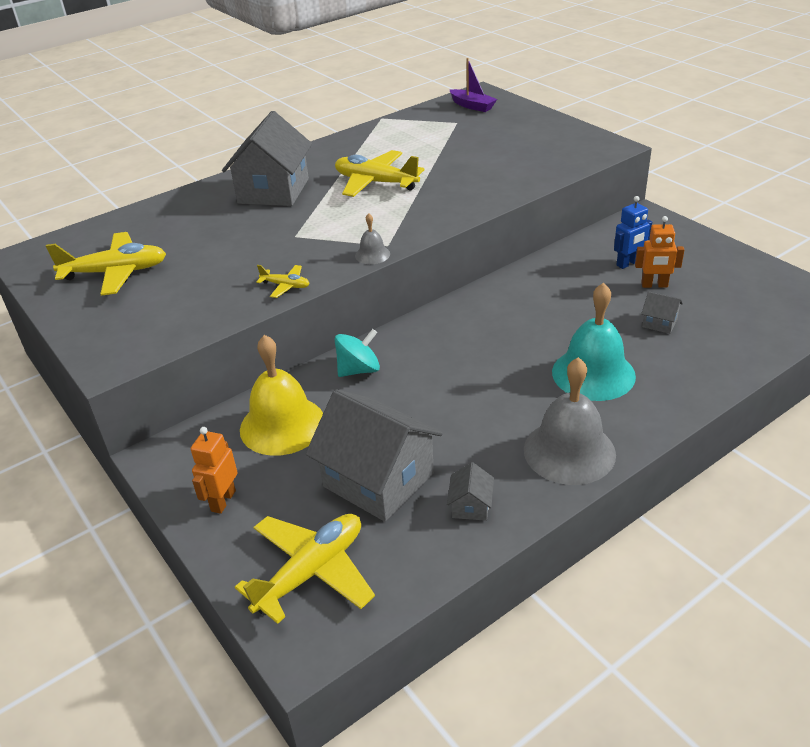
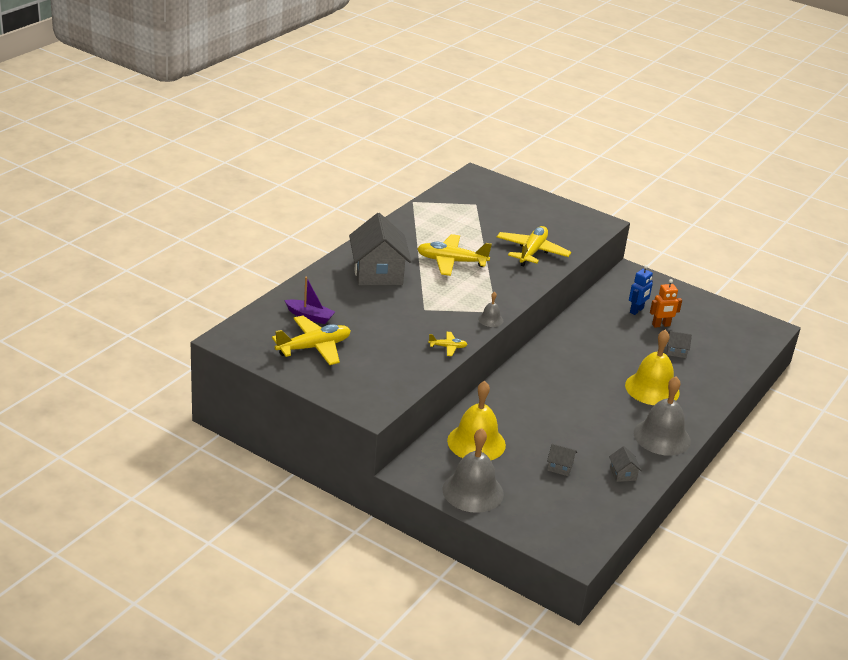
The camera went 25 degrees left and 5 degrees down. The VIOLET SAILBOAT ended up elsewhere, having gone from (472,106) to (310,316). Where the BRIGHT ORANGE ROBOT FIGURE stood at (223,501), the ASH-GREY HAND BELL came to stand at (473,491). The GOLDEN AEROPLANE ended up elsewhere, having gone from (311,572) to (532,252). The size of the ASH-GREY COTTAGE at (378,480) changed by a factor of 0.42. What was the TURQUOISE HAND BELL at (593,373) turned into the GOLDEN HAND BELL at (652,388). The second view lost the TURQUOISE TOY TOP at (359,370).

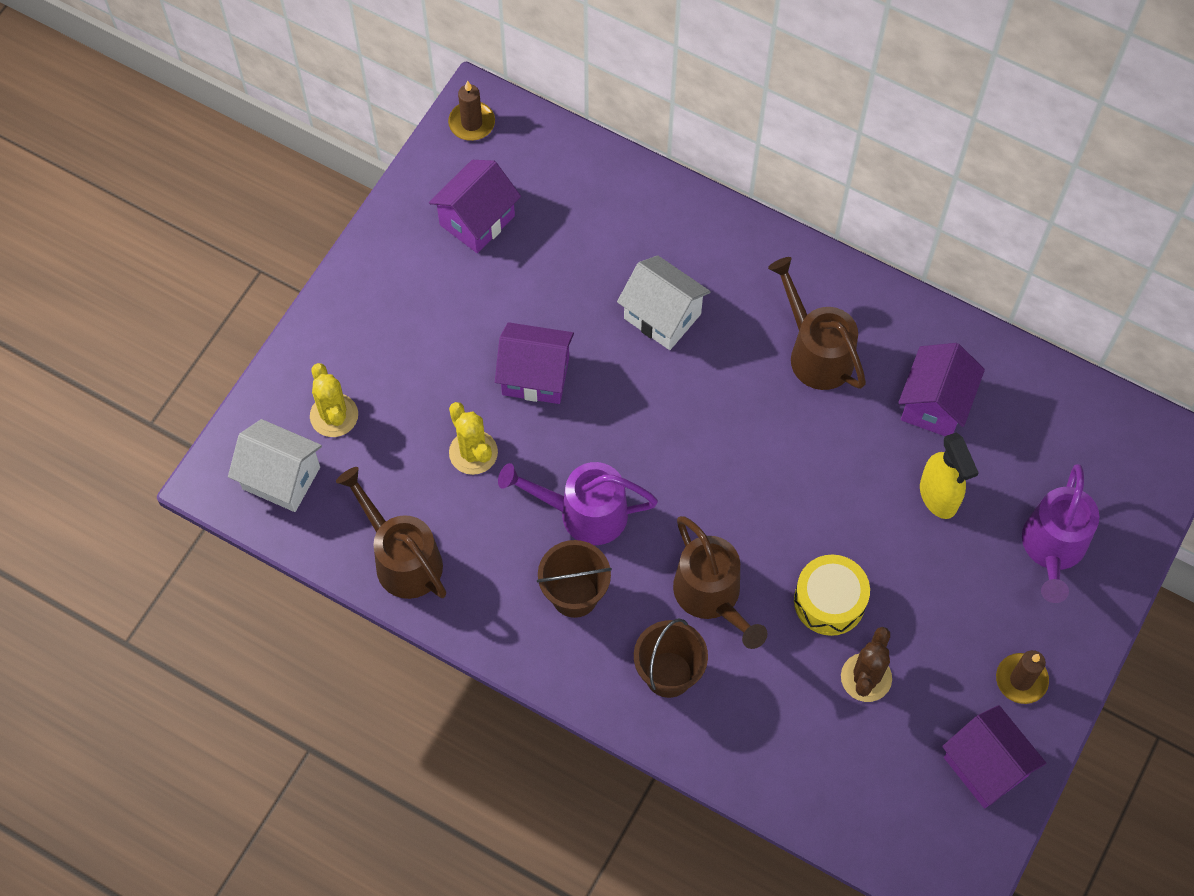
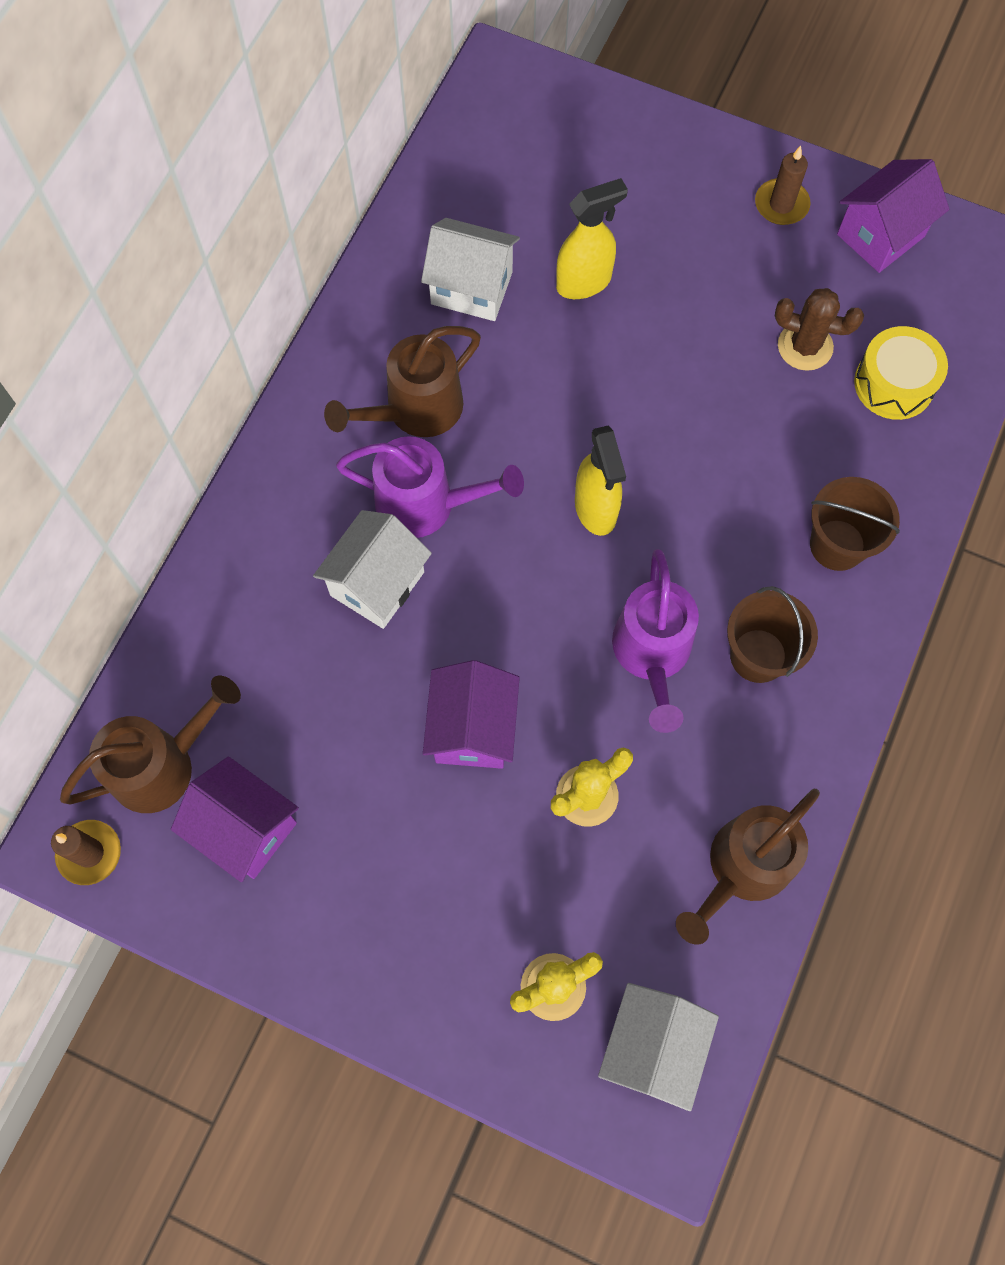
The camera went 95 degrees left and 5 degrees up. The RUSSET WATERING POT ended up elsewhere, having gone from (712,597) to (163,764). The VIOLET WATERING POT ended up elsewhere, having gone from (1052,549) to (427,504). What was the VIOLET COTTAGE at (934,404) turned into the WHITE COTTAGE at (471,288). The second view gained the GOLDEN SPRAY CLEANER at (596,509). The GOLDEN DRUM ended up elsewhere, having gone from (829,601) to (894,383).

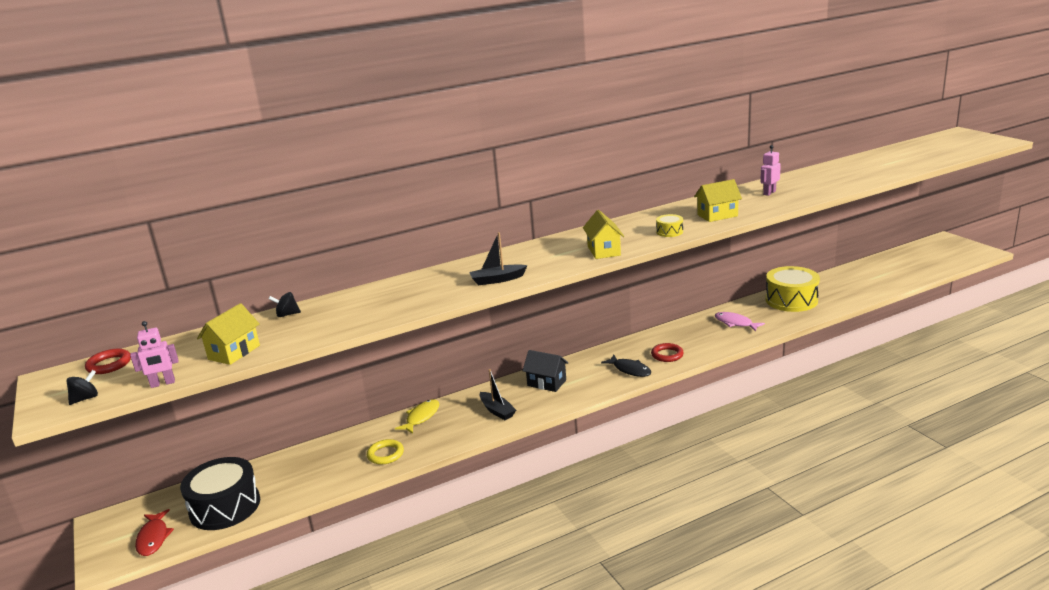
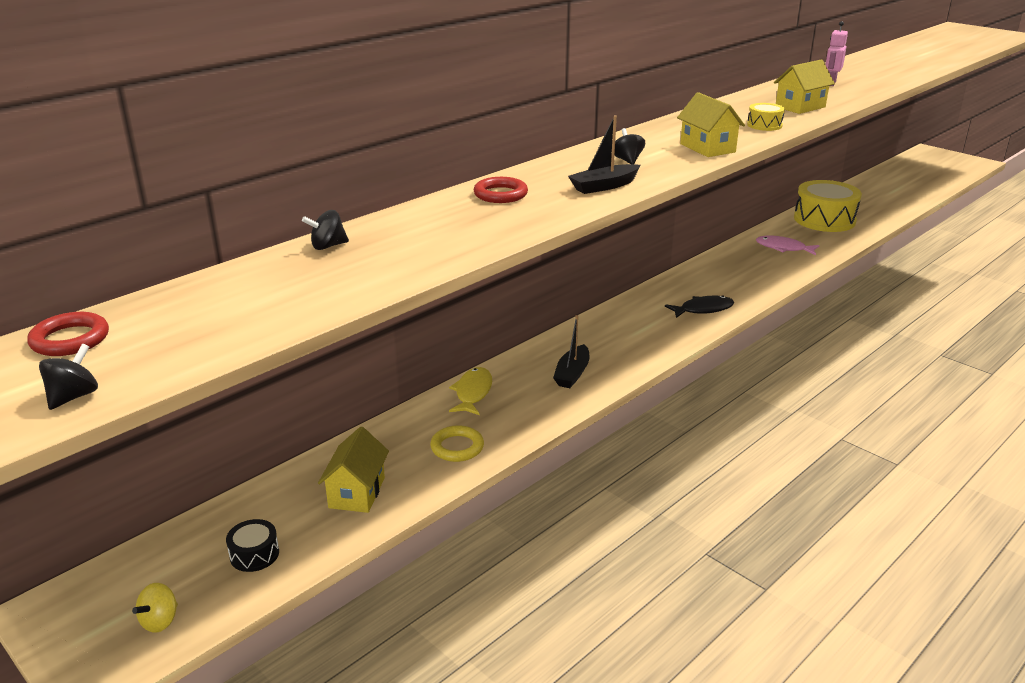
The camera went 20 degrees left and 5 degrees up. Where the CRIMSON TOY FISH stood at (153,538), the GOLDEN TOY TOP came to stand at (160,621). The size of the BLACK DRUM at (225,507) changed by a factor of 0.45. The GOLDEN COTTAGE ended up elsewhere, having gone from (234,352) to (357,492). The CRIMSON RING ended up elsewhere, having gone from (667,355) to (500,194). The BLACK SAILBOAT at (497,411) ended up facing another way, 75 degrees clockwise from before. The second view gained the BLACK TOY TOP at (627,160). The BLACK TOY FISH at (630,370) ended up facing another way, 45 degrees counterclockwise from before. The second view lost the ROSY ROBOT FIGURE at (163,384). The second view lost the BLACK COTTAGE at (546,383).

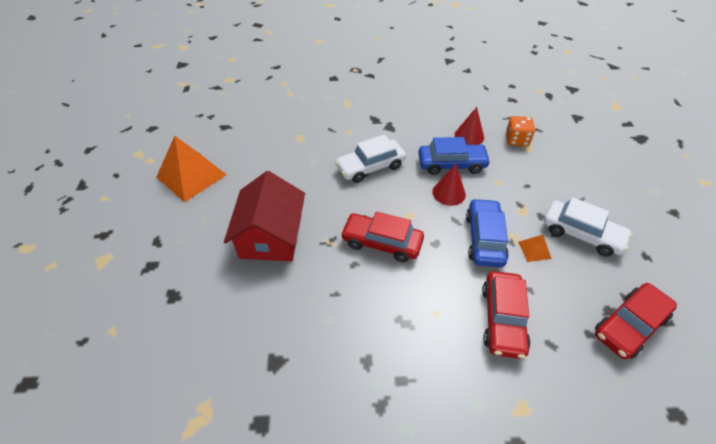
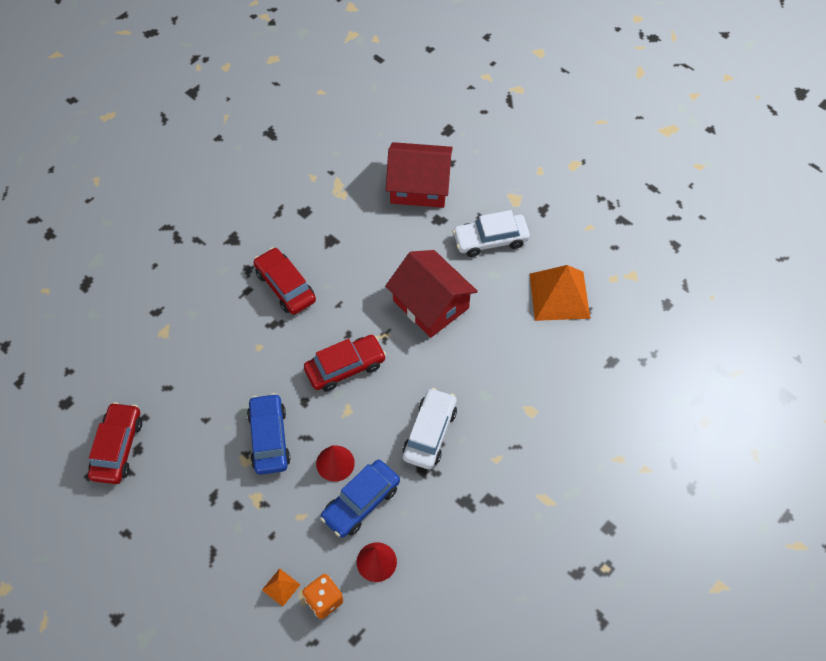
The camera went 135 degrees right and 10 degrees up. The ROYAL BLUE TOY CAR at (484,238) ended up facing another way, 150 degrees counterclockwise from before. The CRIMSON TOY CAR ended up elsewhere, having gone from (502,319) to (285,286). The BRIGHT ORANGE PYRAMID SHAPE ended up elsewhere, having gone from (534,250) to (281,587). The second view gained the CRIMSON COTTAGE at (419,186). The WHITE TOY CAR ended up elsewhere, having gone from (581,234) to (490,240).

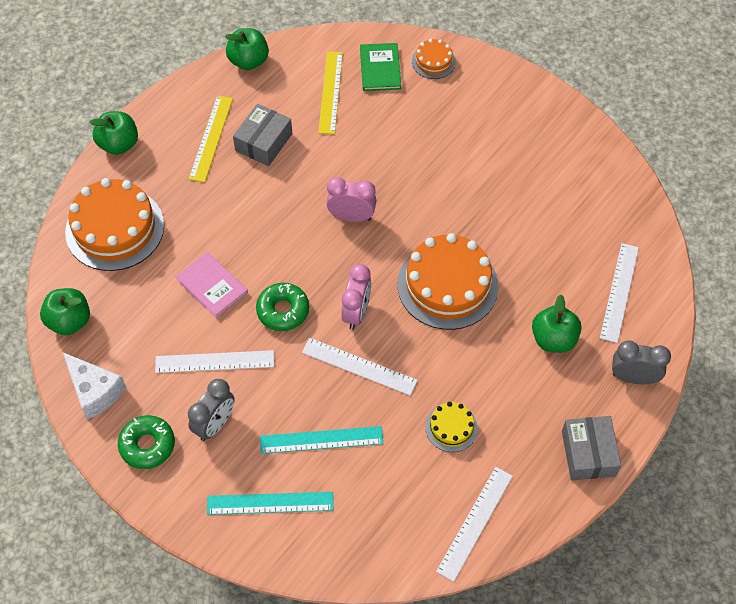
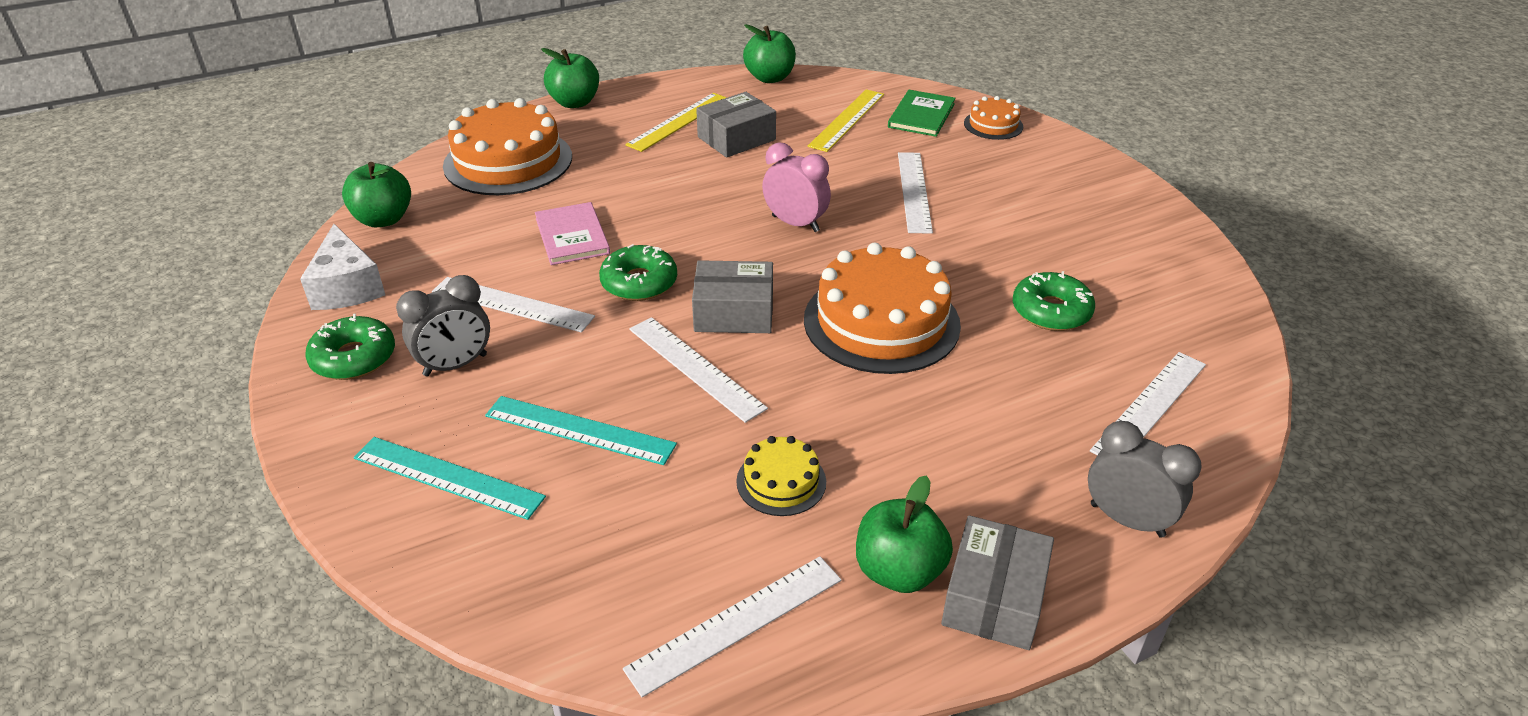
The camera went 25 degrees right and 20 degrees down. Where the ROSY CLOCK stood at (356,312), the ASH-GREY BOX came to stand at (734,312). The GREEN TOY APPLE ended up elsewhere, having gone from (553,339) to (899,571). The second view gained the WHITE STRAIGHTEDGE at (914,191). The second view gained the GREEN DOUGHNUT at (1051,311).

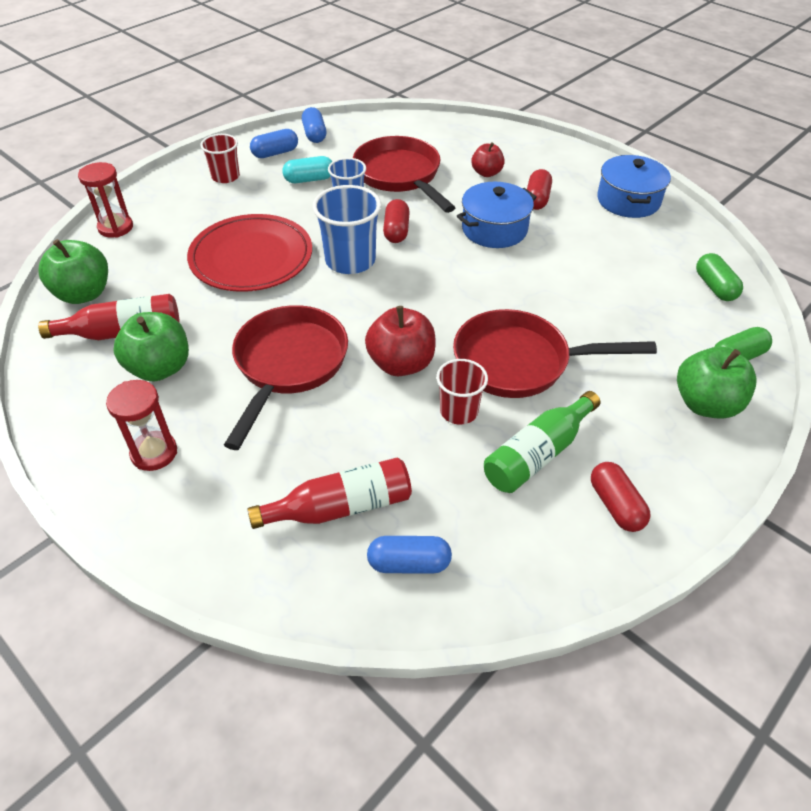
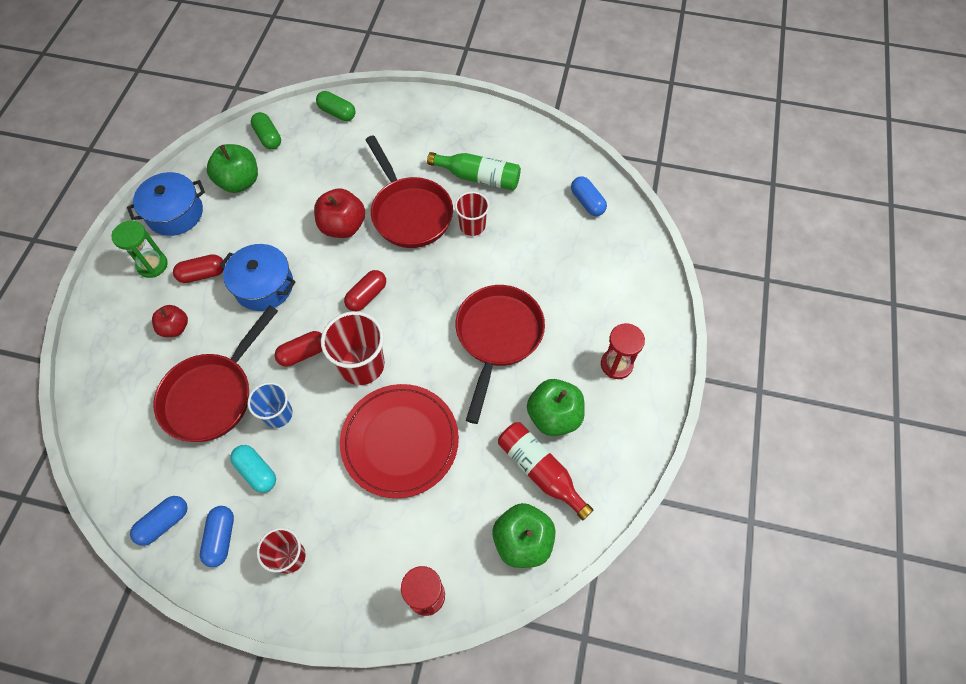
The camera went 120 degrees left and 15 degrees up. The second view gained the GREEN SANDGLASS at (152,265). The ROYAL BLUE CAPSULE at (275,153) ended up facing another way, 60 degrees clockwise from before. The GREEN TOY APPLE ended up elsewhere, having gone from (705,404) to (239,182). The GREEN CAPSULE at (714,287) ended up facing another way, 75 degrees counterclockwise from before. The CRIMSON TOY APPLE ended up elsewhere, having gone from (401,363) to (343,226). What was the ROYAL BLUE CUP at (350,260) turned into the CRIMSON CUP at (362,365). The CRIMSON CAPSULE ended up elsewhere, having gone from (616,505) to (367,296). The CRIMSON SKILLET at (288,365) ended up facing another way, 120 degrees clockwise from before. The second view lost the CRIMSON BOTTLE at (340,507).

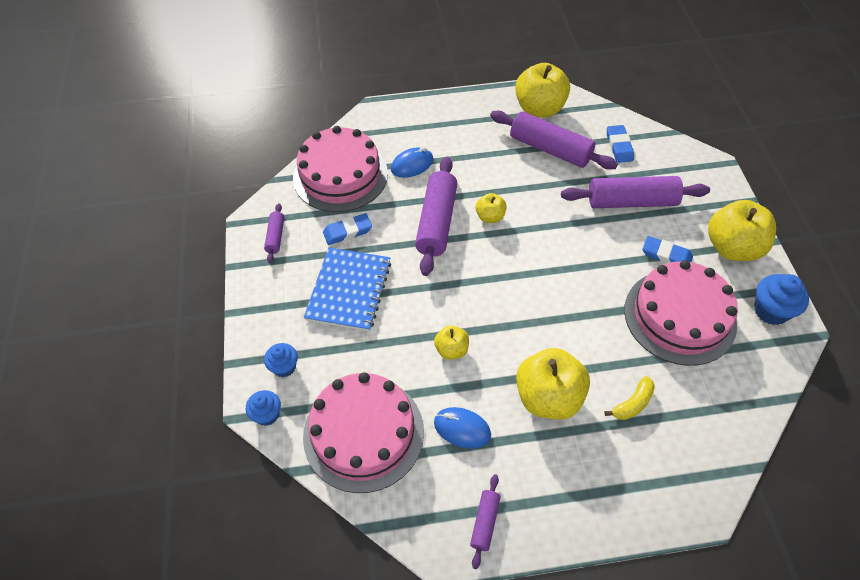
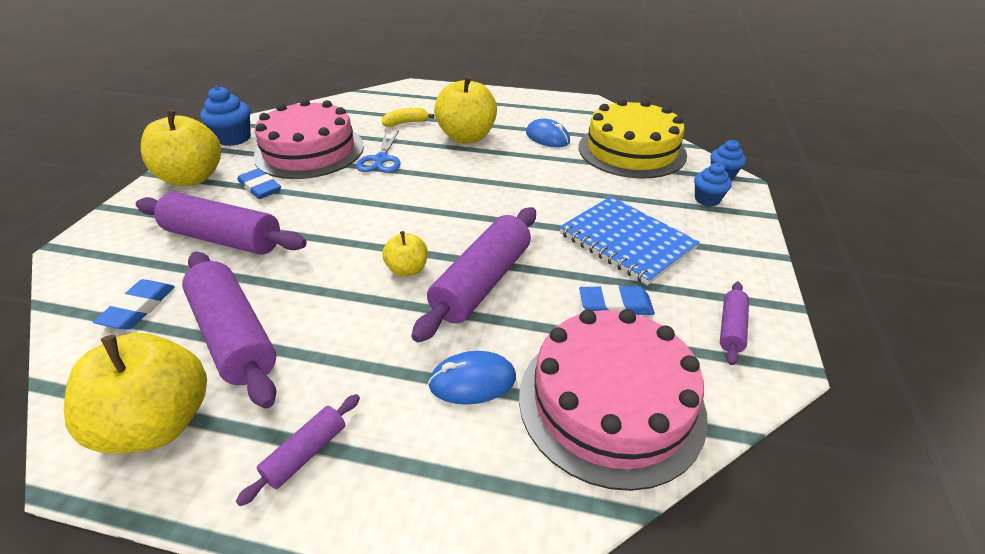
The camera went 160 degrees left and 15 degrees down. The VIOLET PASTRY ROLLER ended up elsewhere, having gone from (485,522) to (306,453). The second view gained the ROYAL BLUE SCISSORS at (381,160). The ROYAL BLUE NOTEBOOK at (349,290) ended up facing another way, 75 degrees counterclockwise from before. What was the ROSY GATEAU at (363,433) turned into the GOLDEN GATEAU at (631,150). The second view lost the GOLDEN TOY APPLE at (451,350).

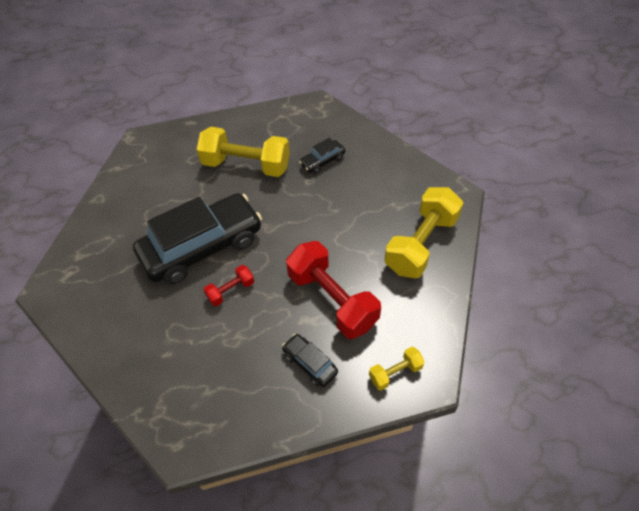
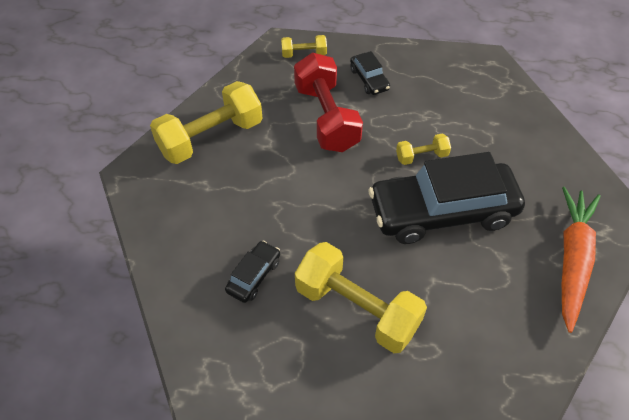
The camera went 160 degrees left and 0 degrees up. The BLACK TOY CAR at (322,161) ended up facing another way, 45 degrees counterclockwise from before. What was the CRIMSON DUMBBELL at (231,291) turned into the GOLDEN DUMBBELL at (421,156). The second view gained the BRIGHT ORANGE TOY CARROT at (572,259).

